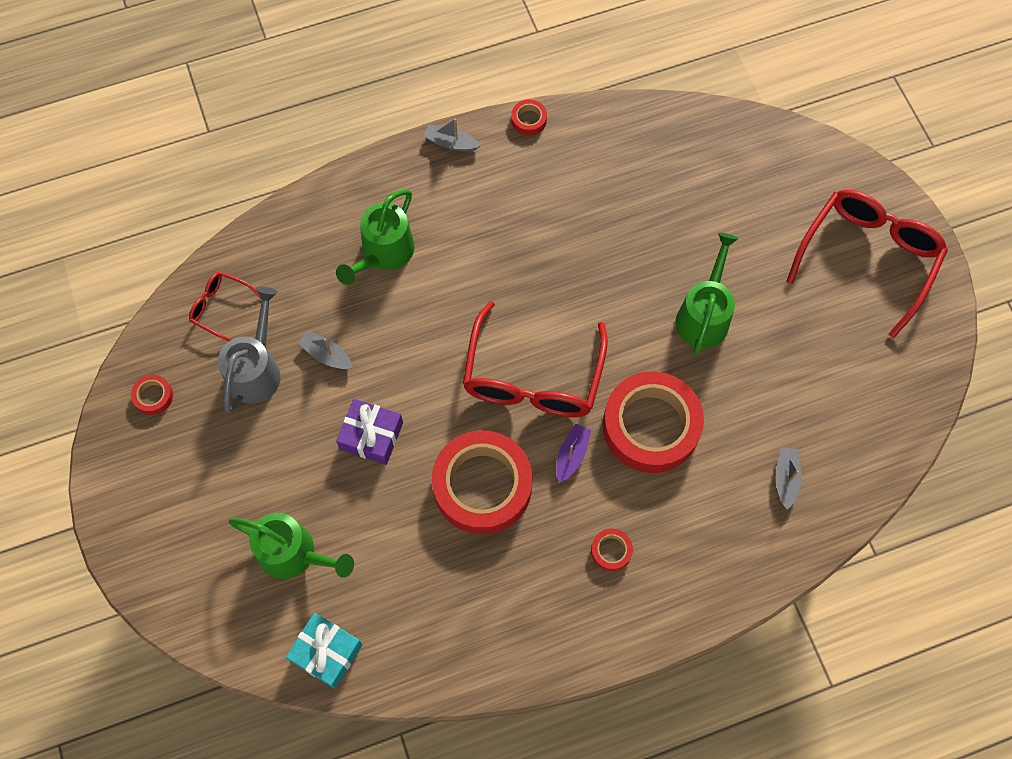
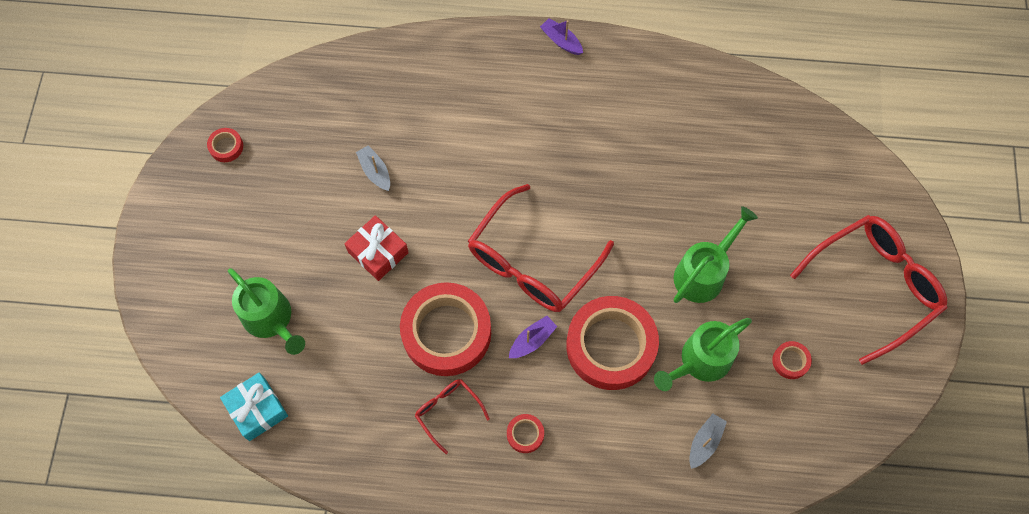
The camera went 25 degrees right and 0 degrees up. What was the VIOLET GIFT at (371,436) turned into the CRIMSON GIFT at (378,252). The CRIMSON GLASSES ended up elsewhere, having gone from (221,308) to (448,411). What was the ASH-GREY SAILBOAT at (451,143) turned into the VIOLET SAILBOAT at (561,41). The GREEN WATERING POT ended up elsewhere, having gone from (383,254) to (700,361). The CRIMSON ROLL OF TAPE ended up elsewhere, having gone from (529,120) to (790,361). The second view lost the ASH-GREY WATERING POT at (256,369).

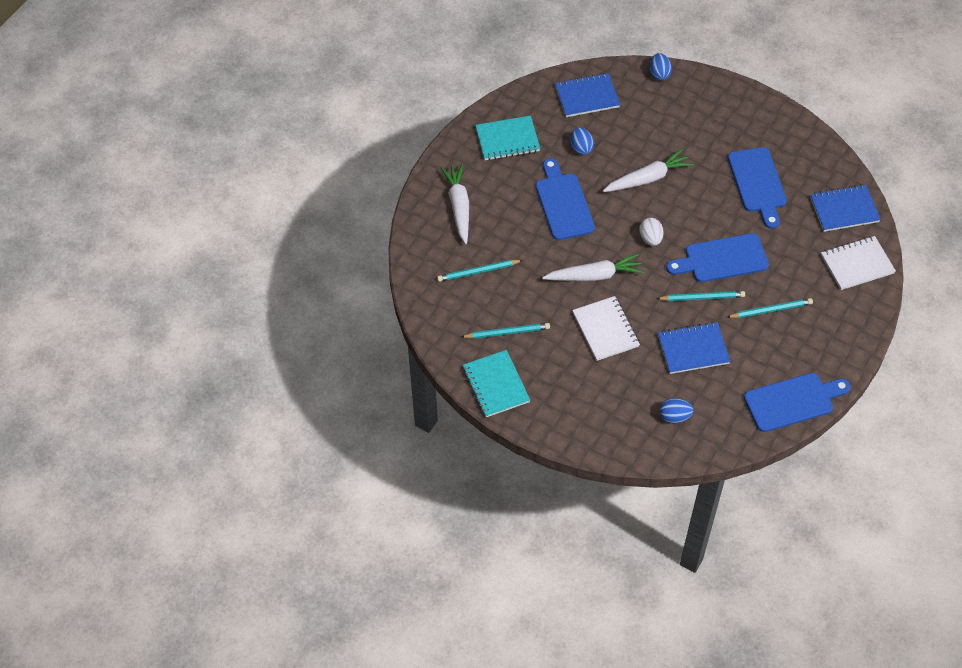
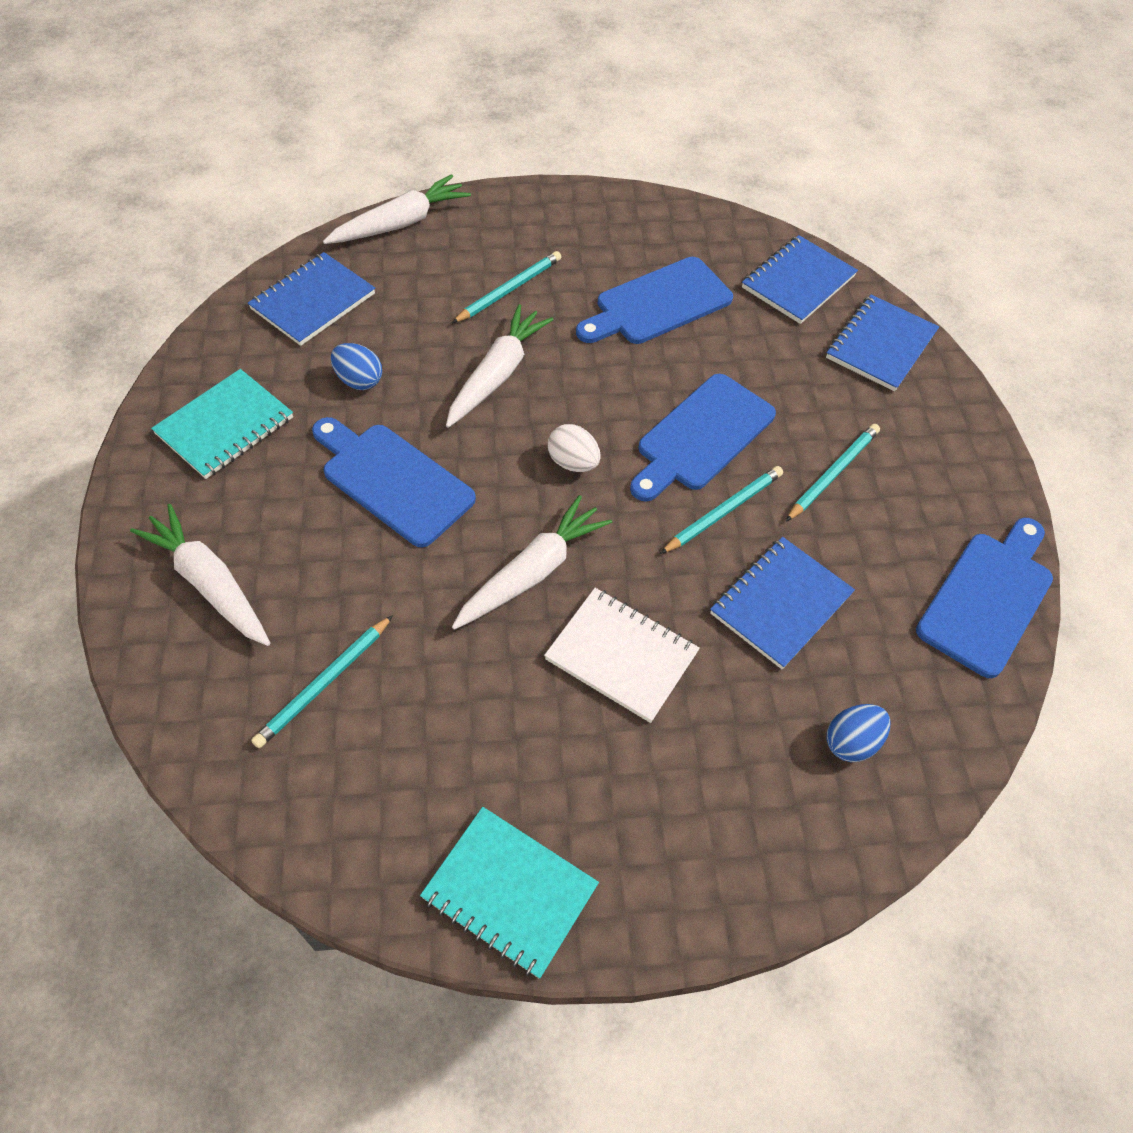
The camera went 40 degrees left and 0 degrees up. Where the ROYAL BLUE EGG stood at (659,74), the WHITE TOY CARROT came to stand at (400,223). The TURQUOISE LEAD PENCIL ended up elsewhere, having gone from (507,332) to (509,289). The ROYAL BLUE BREAD BOARD at (758,183) ended up facing another way, 105 degrees clockwise from before. What was the WHITE NOTEBOOK at (857,264) turned into the ROYAL BLUE NOTEBOOK at (880,345).

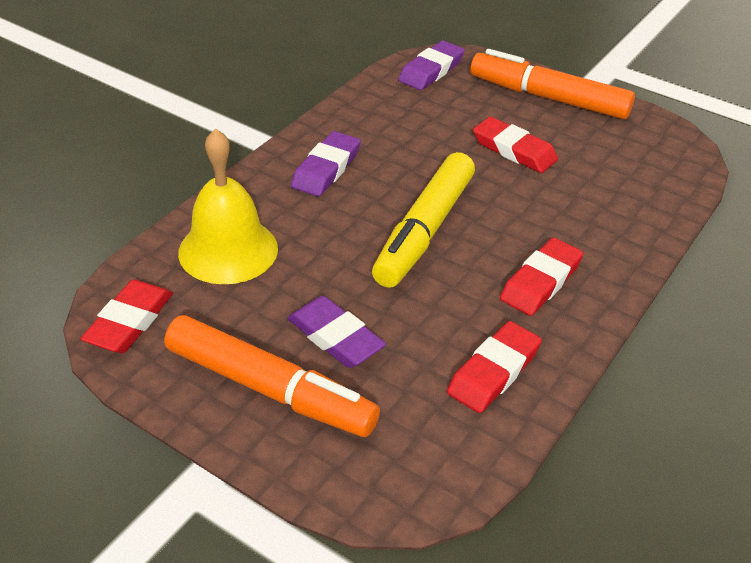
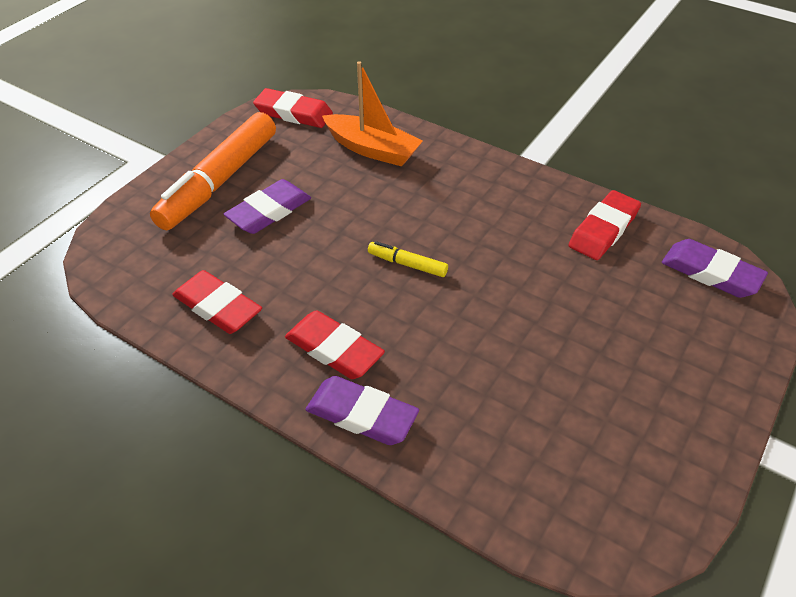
The camera went 90 degrees right and 5 degrees up. The VIOLET PENCIL ERASER ended up elsewhere, having gone from (326,169) to (362,415). Where the GOLDEN HAND BELL stood at (228,250), the BRIGHT ORANGE SAILBOAT came to stand at (372,149). The size of the GOLDEN FELT PEN at (424,230) changed by a factor of 0.43. The CRIMSON PENCIL ERASER ended up elsewhere, having gone from (514,150) to (603,229). The second view lost the BRIGHT ORANGE FELT PEN at (548,98).

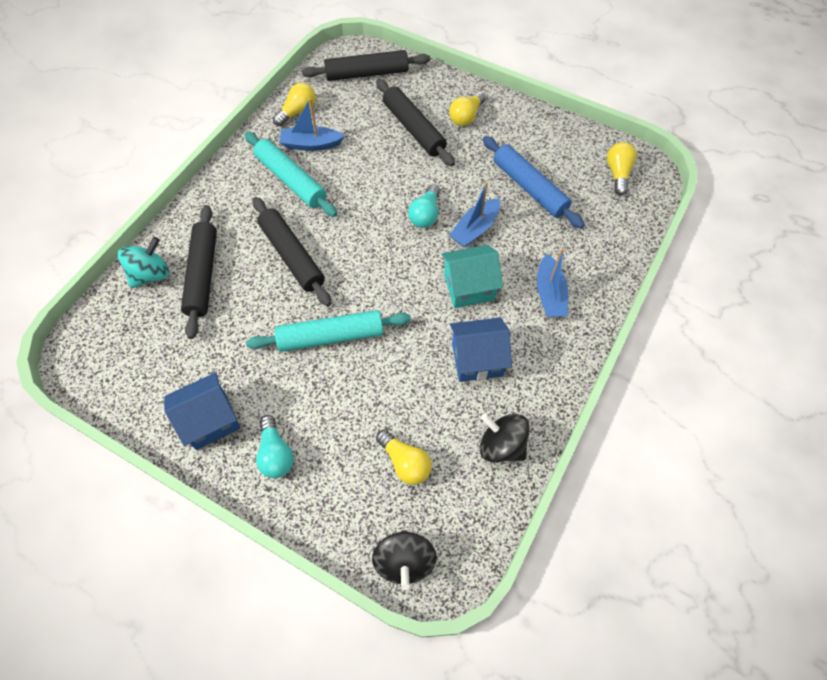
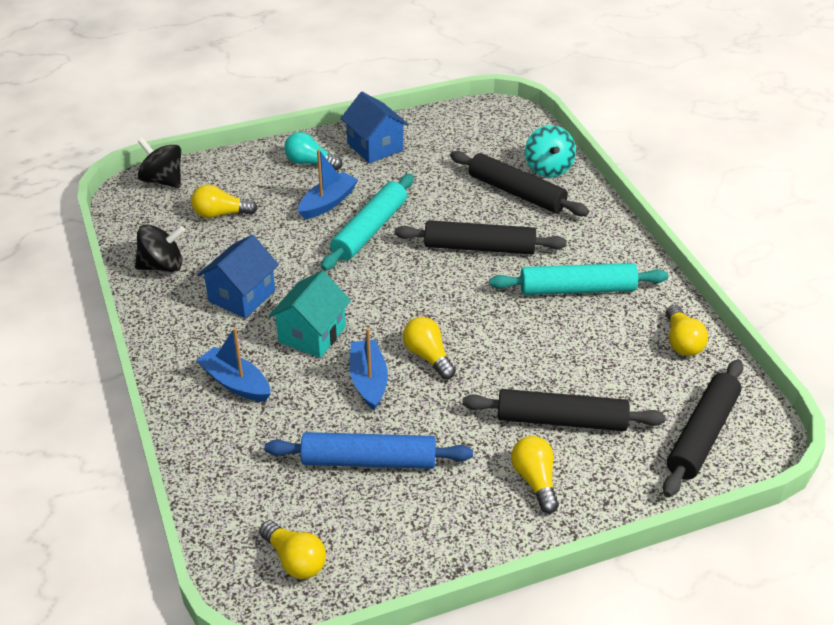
The camera went 130 degrees right and 20 degrees down. The ROYAL BLUE SAILBOAT ended up elsewhere, having gone from (311,144) to (328,203). The ROYAL BLUE COTTAGE at (210,420) ended up facing another way, 45 degrees counterclockwise from before. What was the TURQUOISE BULB at (425,214) turned into the GOLDEN BULB at (428,356).

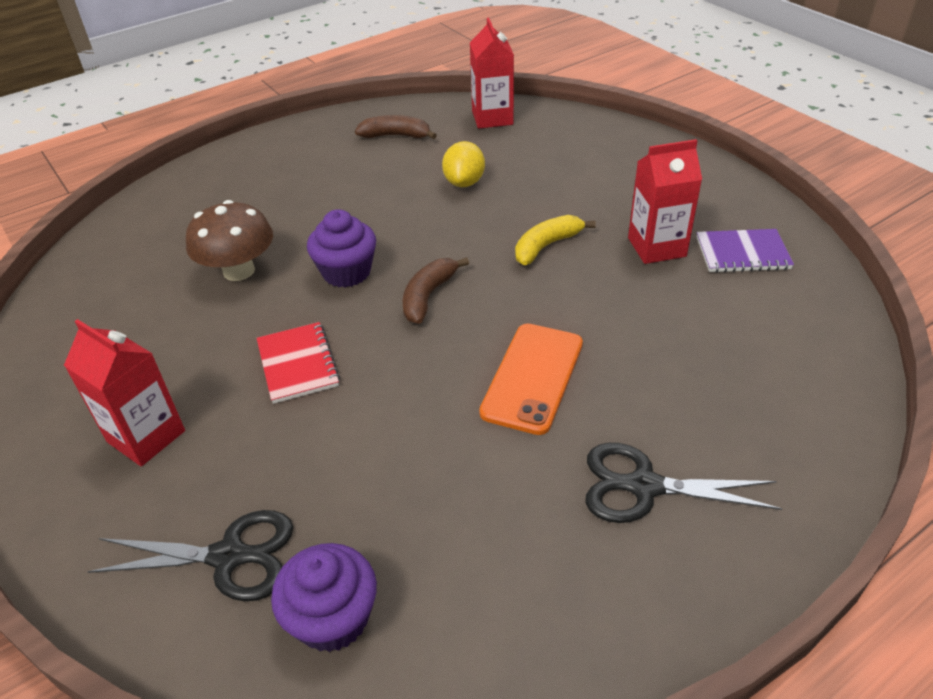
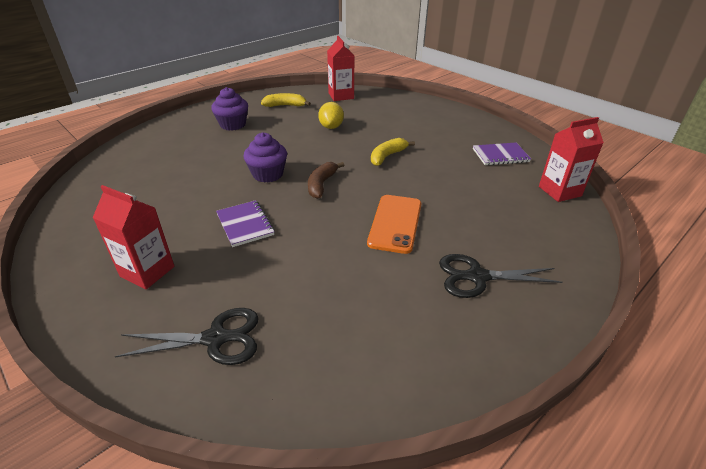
The camera went 10 degrees left and 5 degrees down. The VIOLET MUFFIN ended up elsewhere, having gone from (332,618) to (233,125). What was the CRIMSON NOTEBOOK at (298,364) turned into the VIOLET NOTEBOOK at (245,224). What was the RUSSET TOY BANANA at (396,136) turned into the GOLDEN TOY BANANA at (285,105). The CRIMSON JUICE CARTON ended up elsewhere, having gone from (656,247) to (559,191). The second view lost the RUSSET TOADSTOOL at (239,271).

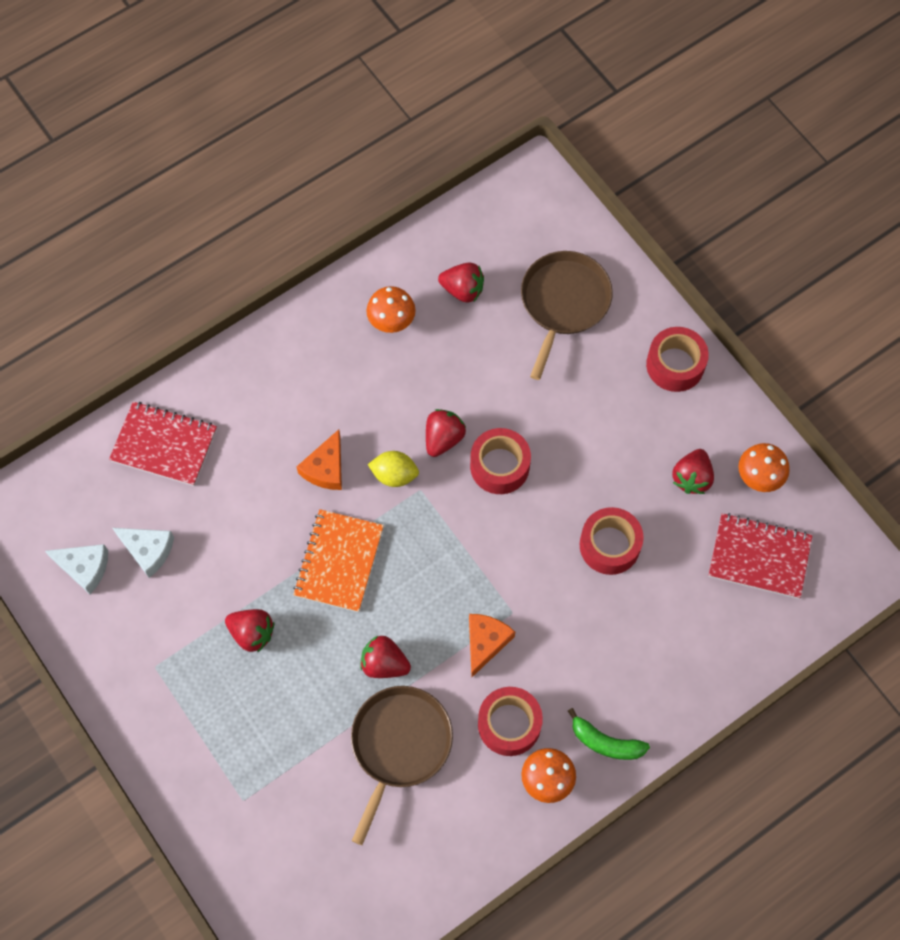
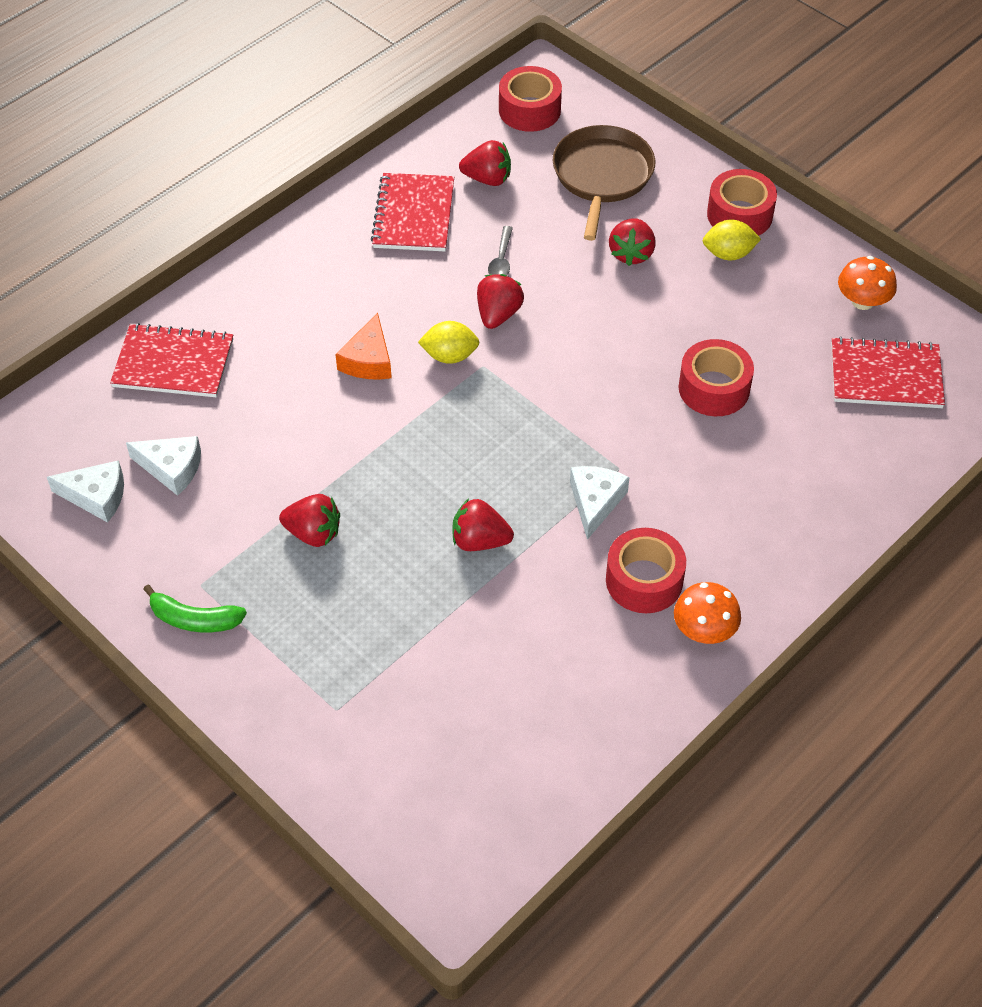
The camera went 10 degrees left and 15 degrees down. The GREEN TOY BANANA ended up elsewhere, having gone from (605,742) to (194,619). Where the BRIGHT ORANGE TOADSTOOL stood at (391,319), the CRIMSON NOTEBOOK came to stand at (414,215). The second view gained the ASH-GREY TABLESPOON at (501,259). The CRIMSON ROLL OF TAPE ended up elsewhere, having gone from (499,466) to (529,110). What was the BRIGHT ORANGE PIECE OF CHEESE at (485,642) turned into the WHITE PIECE OF CHEESE at (595,502). The CRIMSON TOY STRAWBERRY ended up elsewhere, having gone from (691,478) to (631,253). The second view gained the GOLDEN LEMON at (728,254). The second view lost the BRIGHT ORANGE NOTEBOOK at (339,561). The second view lost the RUSSET SKILLET at (399,745).

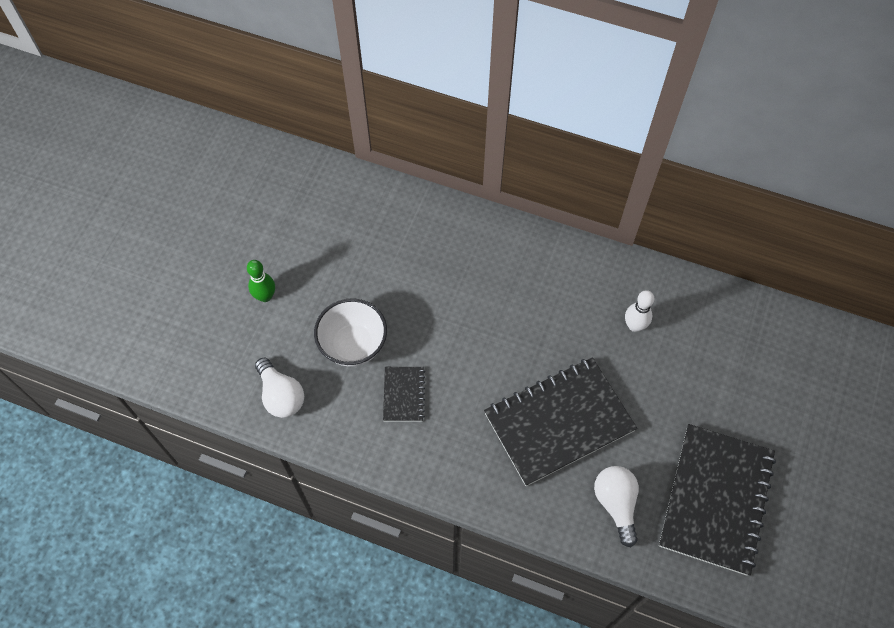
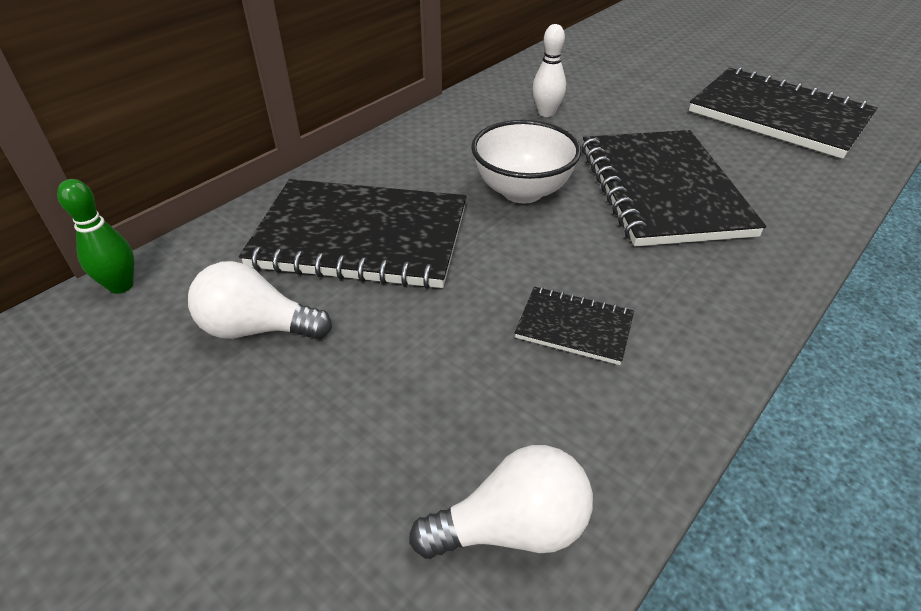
The camera went 70 degrees left and 20 degrees down. The GREEN SKITTLE ended up elsewhere, having gone from (265,296) to (121,286). The WHITE BULB ended up elsewhere, having gone from (616,504) to (257,328). The second view gained the BLACK NOTEBOOK at (360,237). The WHITE DEEP DISH ended up elsewhere, having gone from (353,345) to (522,191).

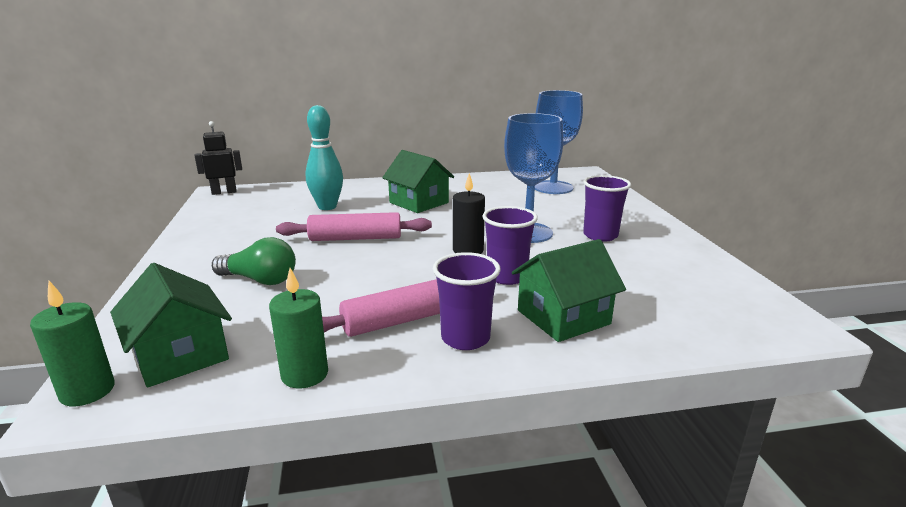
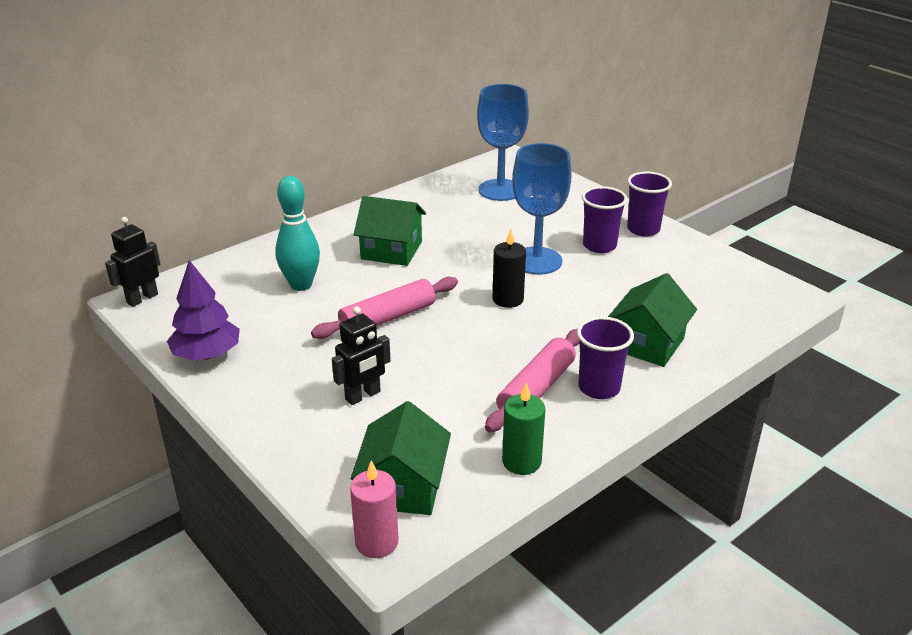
The camera went 30 degrees left and 10 degrees up. The second view gained the VIOLET TREE at (207,355). Where the GREEN BULB stood at (260,280), the BLACK ROBOT FIGURE came to stand at (363,395). The GREEN COTTAGE at (180,355) ended up facing another way, 75 degrees clockwise from before. What was the GREEN PILLAR CANDLE at (87,391) turned into the ROSY PILLAR CANDLE at (376,542). The VIOLET CUP ended up elsewhere, having gone from (507,276) to (643,229).

